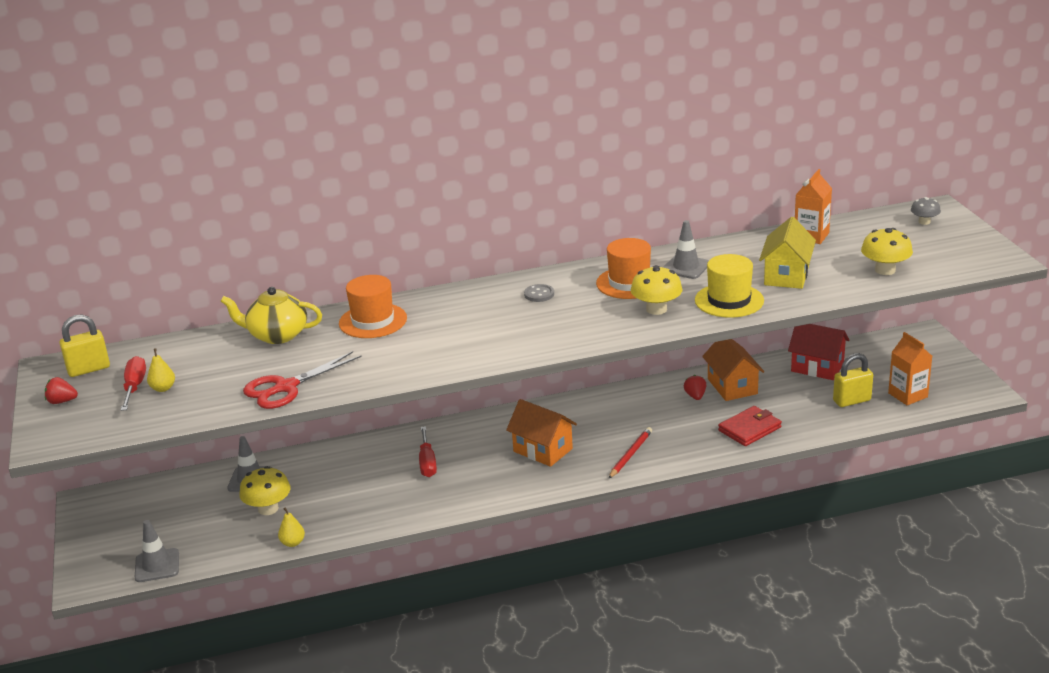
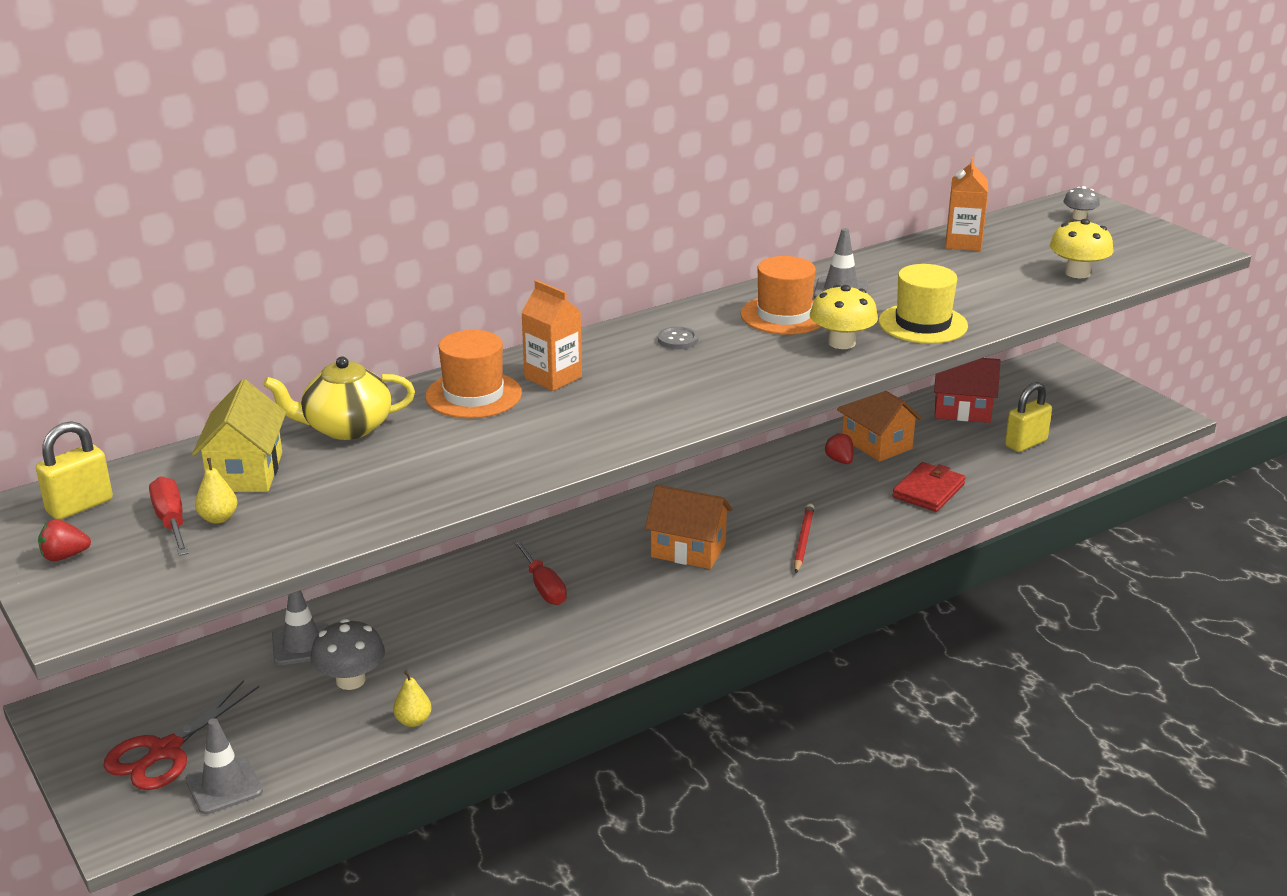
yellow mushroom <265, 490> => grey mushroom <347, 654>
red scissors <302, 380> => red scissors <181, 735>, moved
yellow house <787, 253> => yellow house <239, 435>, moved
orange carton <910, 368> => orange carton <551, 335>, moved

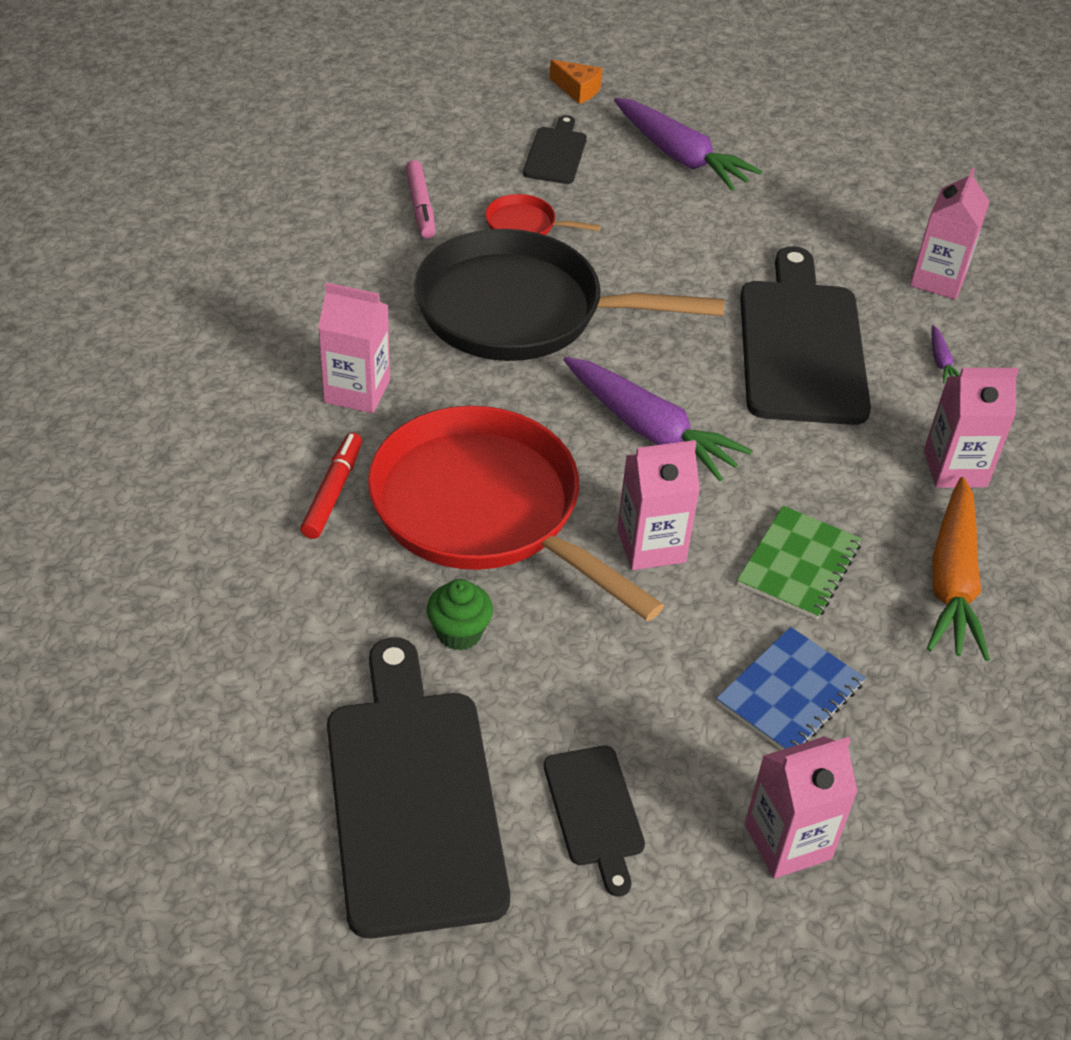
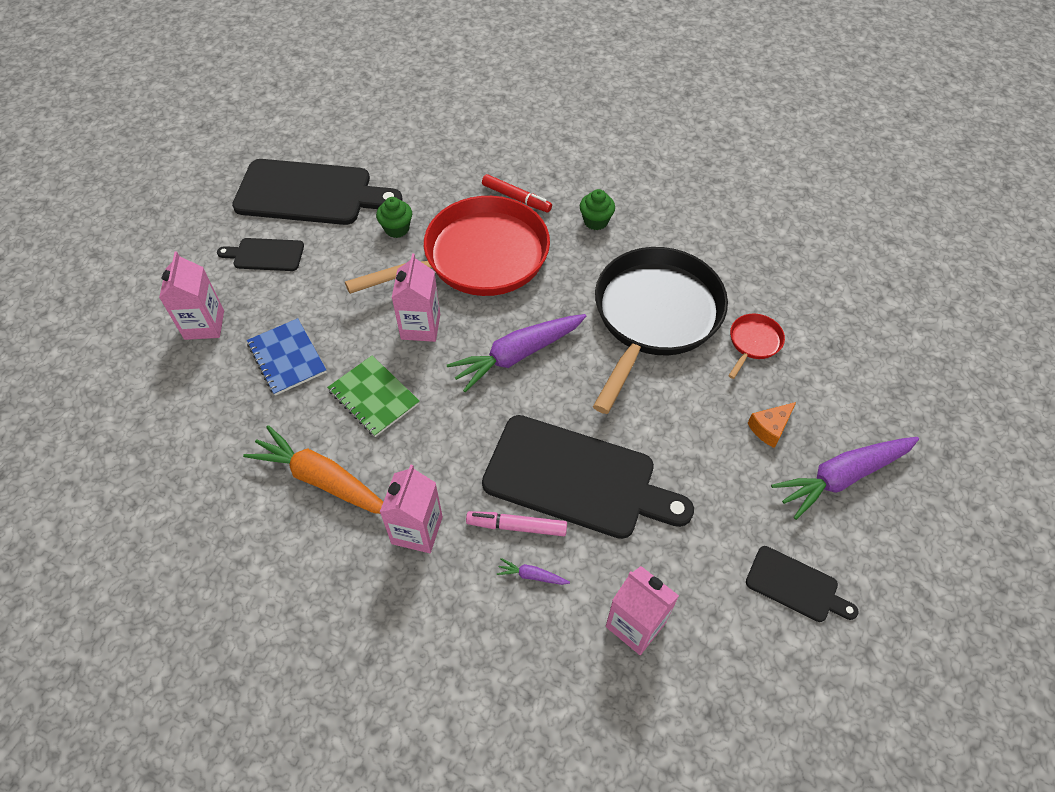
pink carton <354, 347> => green cupcake <597, 209>
pink marker <420, 199> => pink marker <516, 523>, moved
black cutting board <555, 149> => black cutting board <802, 584>, moved
orange cheese <576, 82> => orange cheese <771, 425>, moved

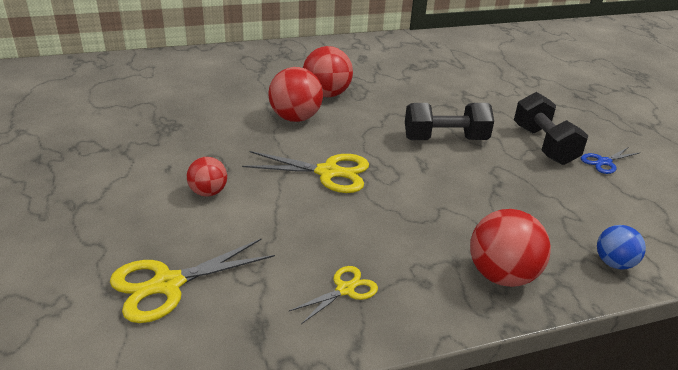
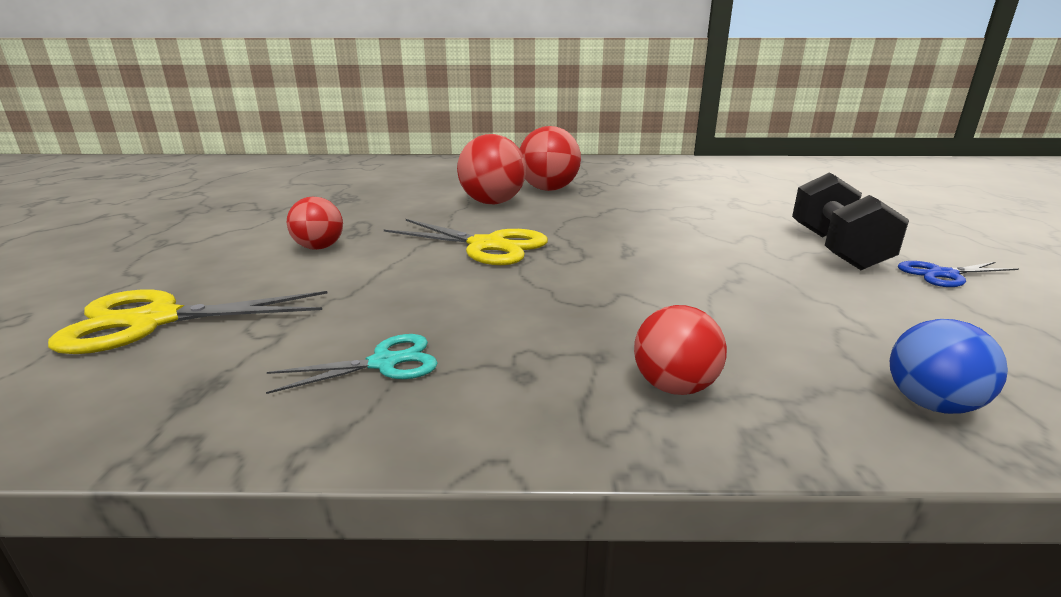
yellow scissors <333, 295> => turquoise scissors <351, 364>
black dumbbell <449, 121> => nothing
red ball <510, 248> => red ball <680, 350>, x0.60

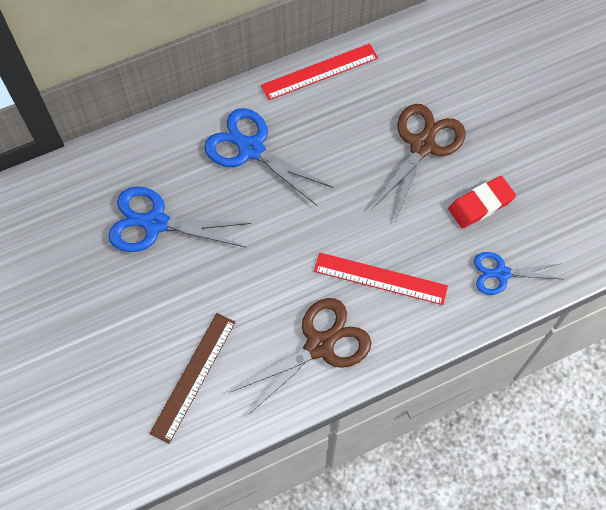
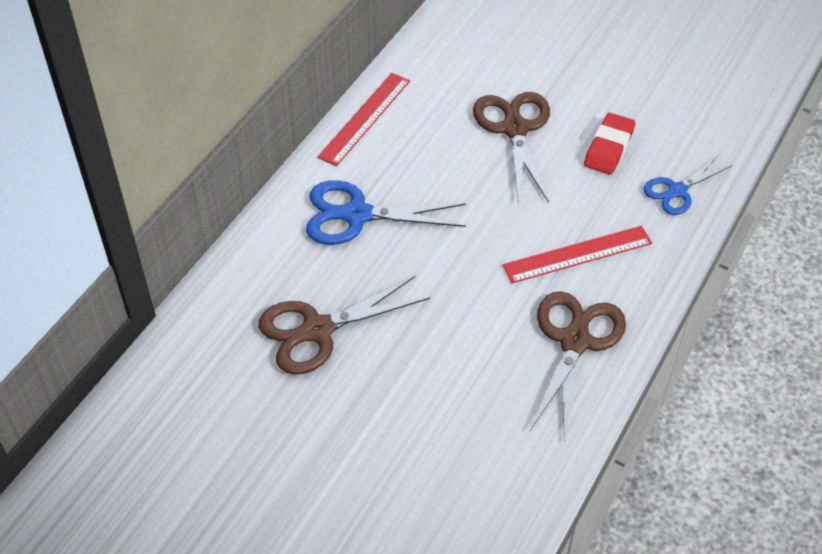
blue scissors <179, 219> => brown scissors <344, 325>
brown ruler <192, 378> => nothing

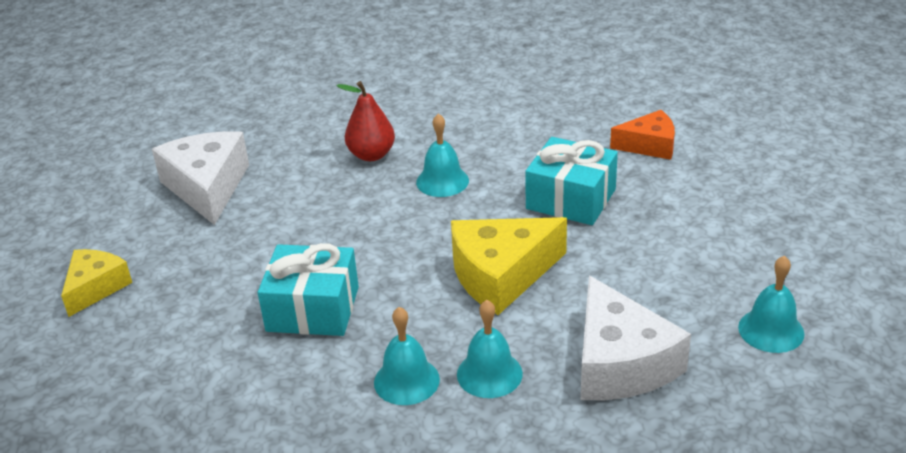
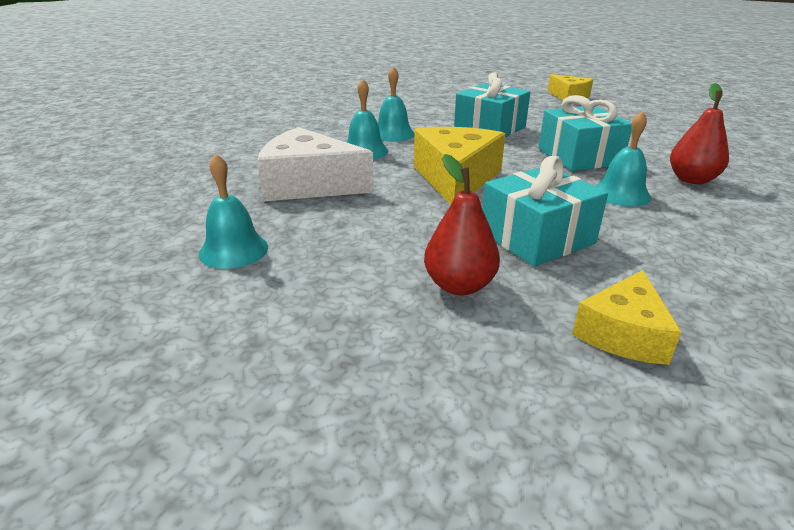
white cheese <200, 178> => nothing
orange cheese <642, 135> => yellow cheese <627, 317>
nothing => red pear <462, 225>
nothing => turquoise gift <585, 133>

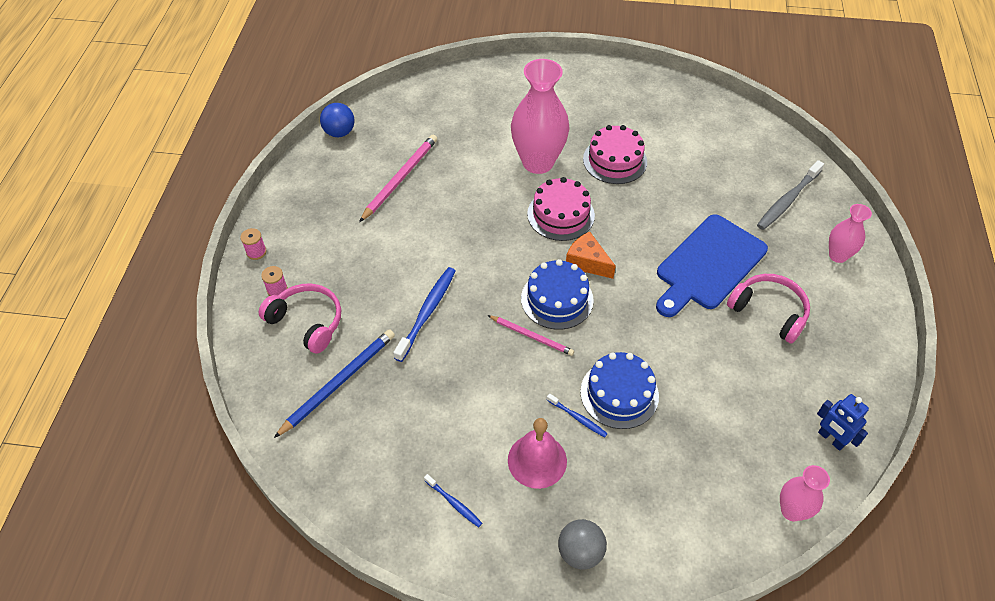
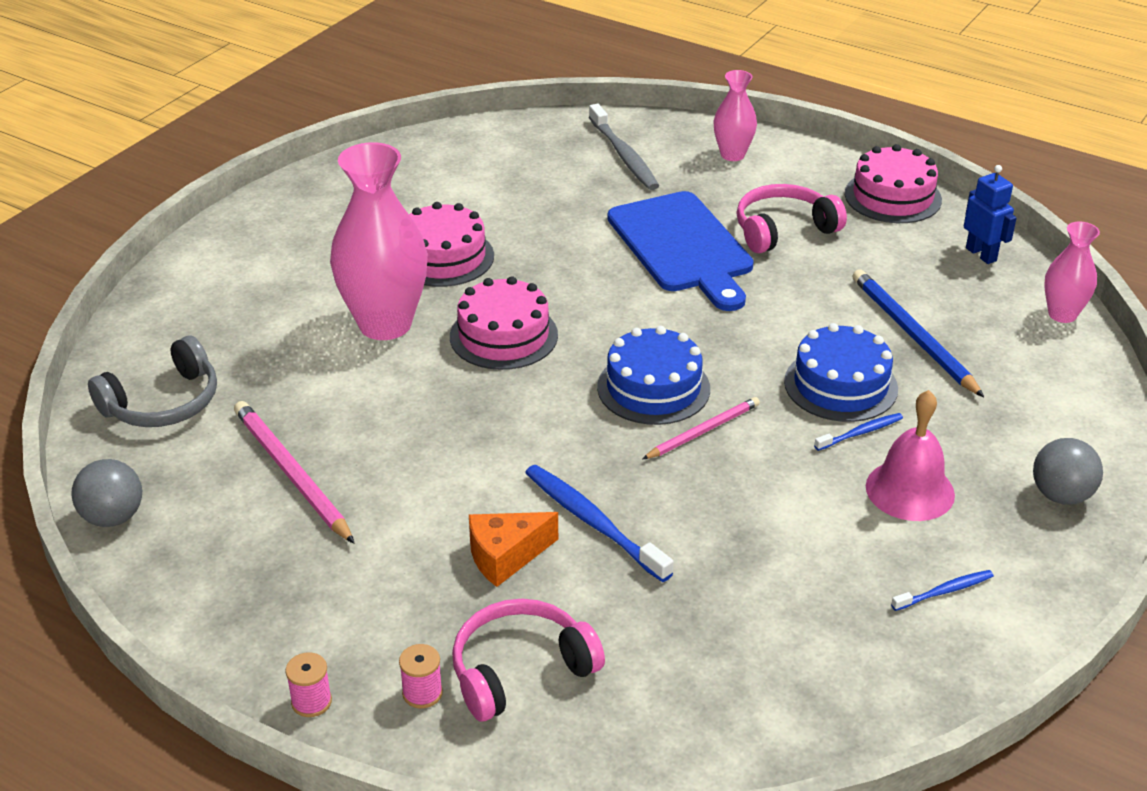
blue pencil <334, 383> => blue pencil <918, 333>, moved
blue ball <337, 120> => grey ball <106, 493>
orange cheese <591, 255> => orange cheese <513, 549>, moved
blue robot <843, 422> => blue robot <990, 214>, 105 degrees counterclockwise
nothing => grey headphones <152, 381>
nothing => pink cake <893, 183>

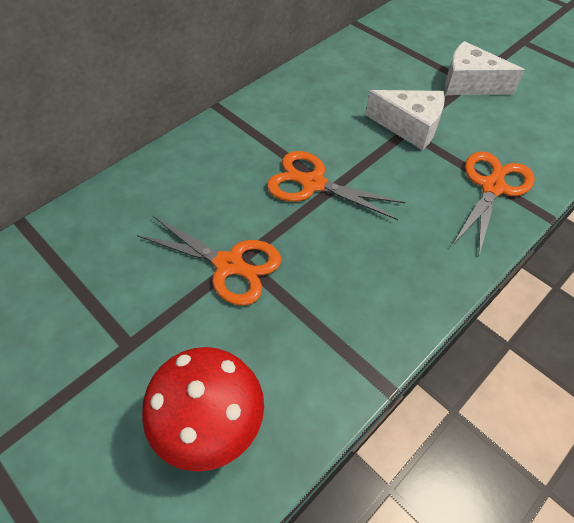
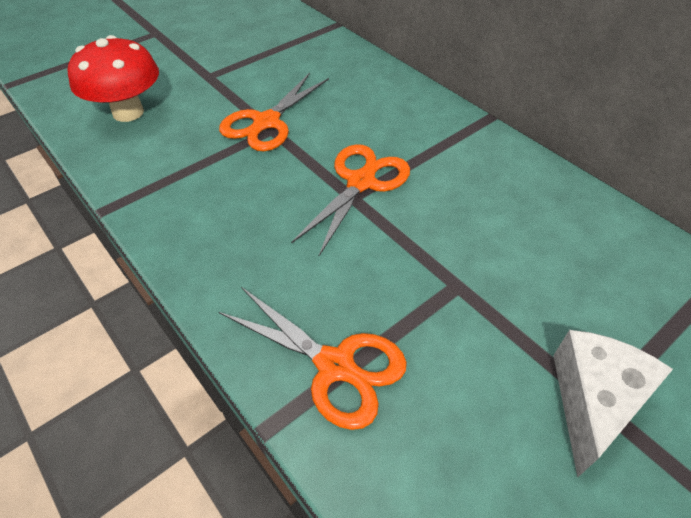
white cheese <405, 120> => nothing

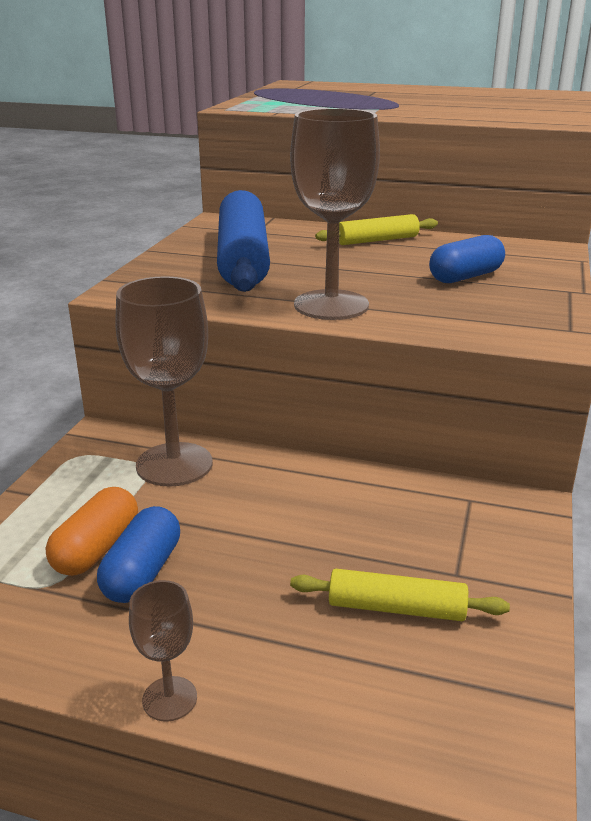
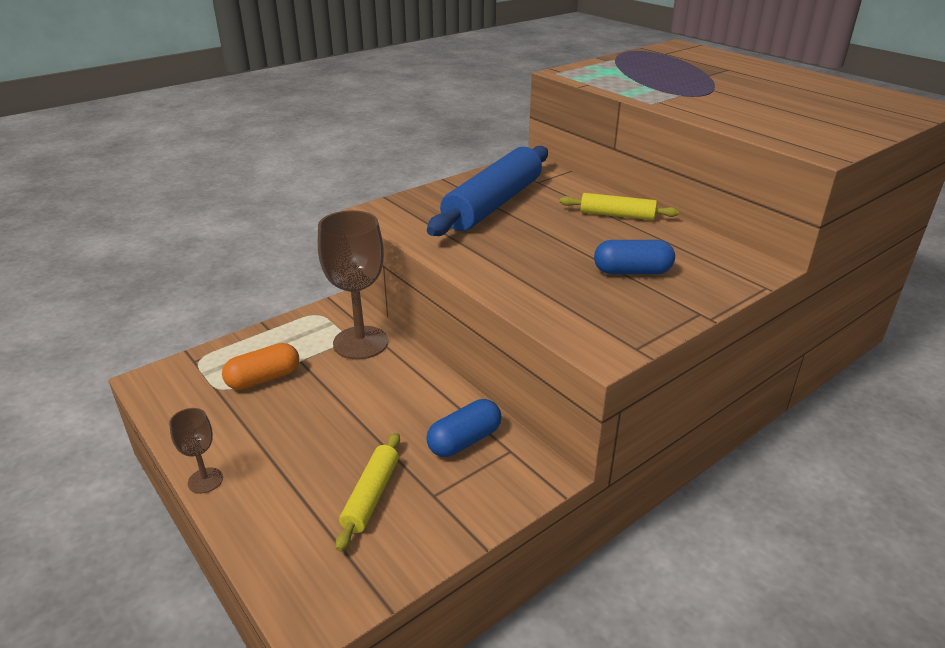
blue capsule <138, 554> => blue capsule <463, 428>, moved
brown goblet <335, 214> => nothing
yellow rolling pin <400, 595> => yellow rolling pin <368, 492>, 60 degrees clockwise

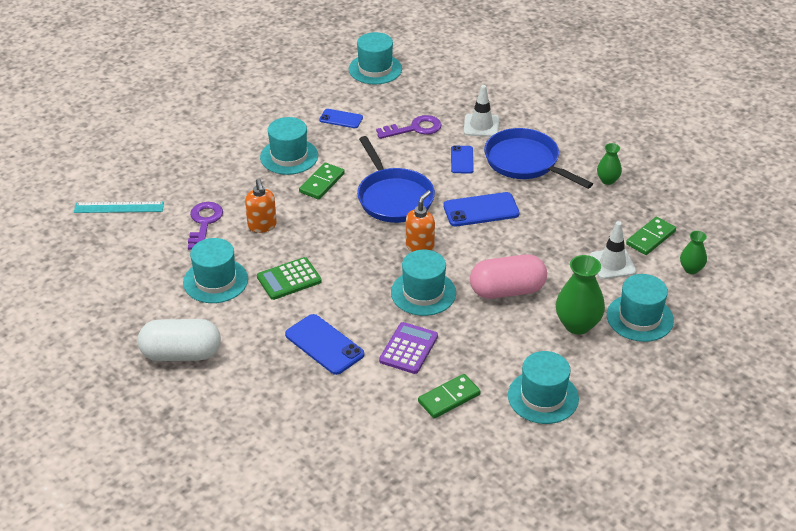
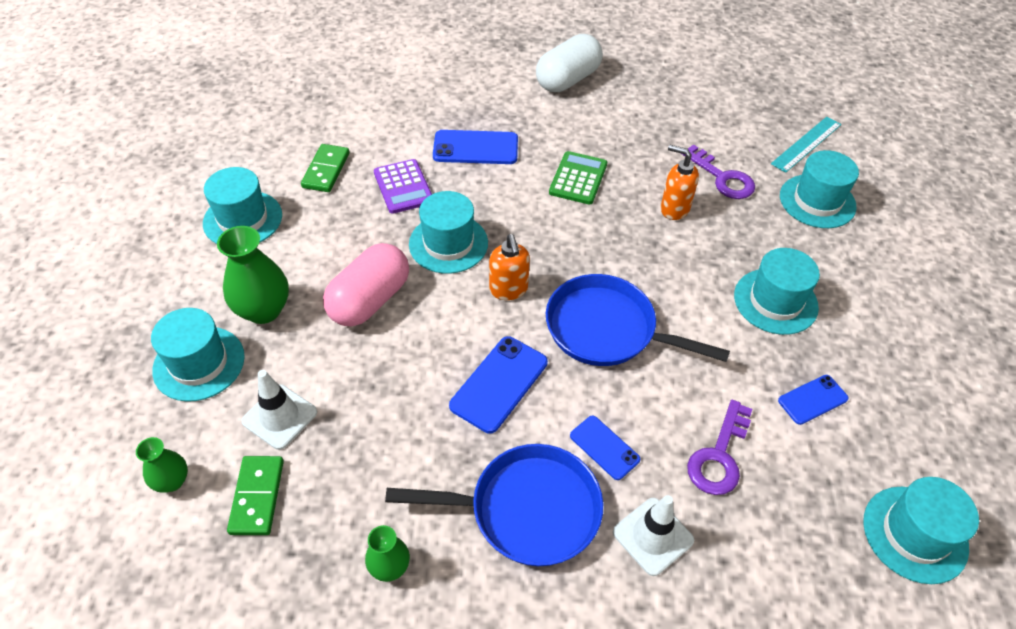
turquoise hat <215, 270> => turquoise hat <819, 189>, moved
green domino <322, 181> => nothing

